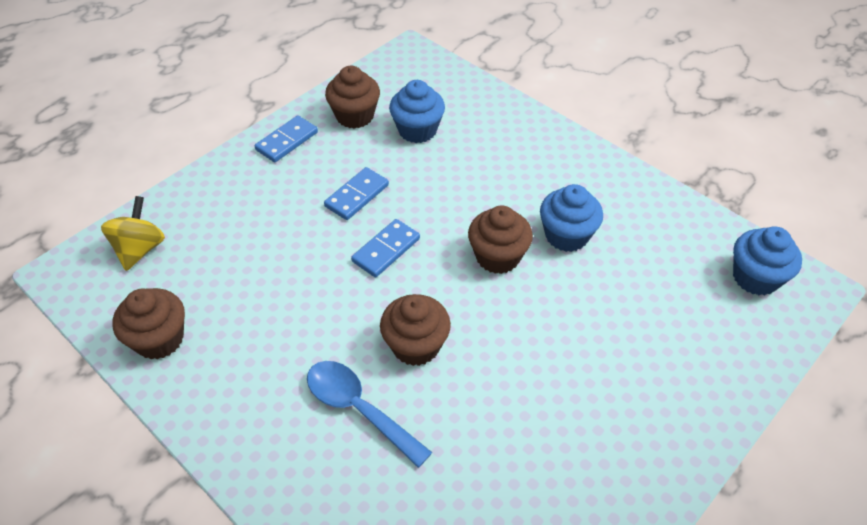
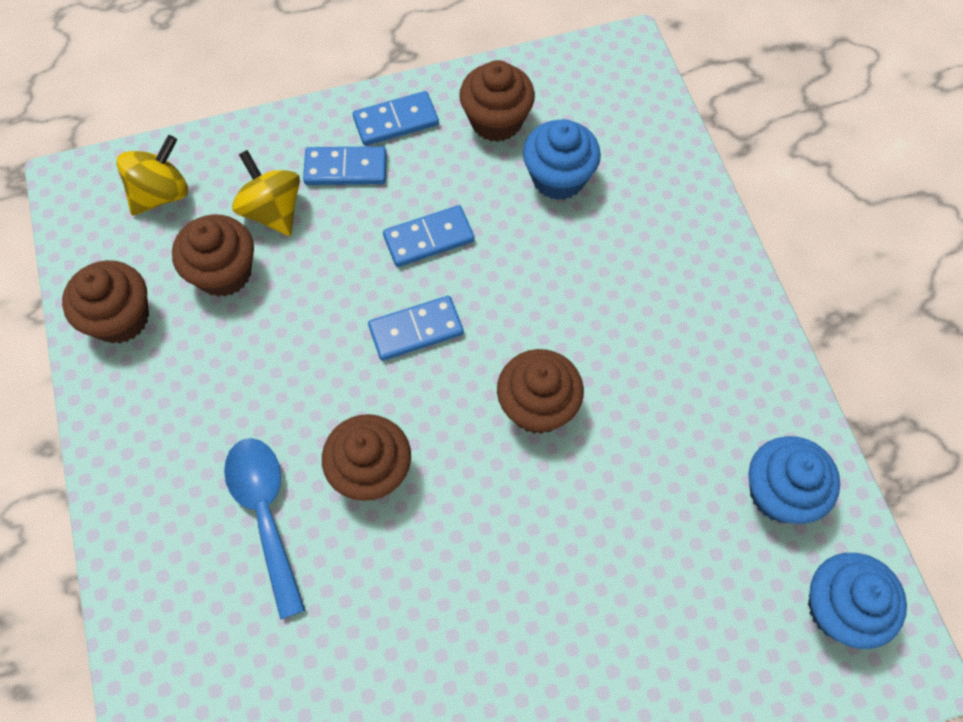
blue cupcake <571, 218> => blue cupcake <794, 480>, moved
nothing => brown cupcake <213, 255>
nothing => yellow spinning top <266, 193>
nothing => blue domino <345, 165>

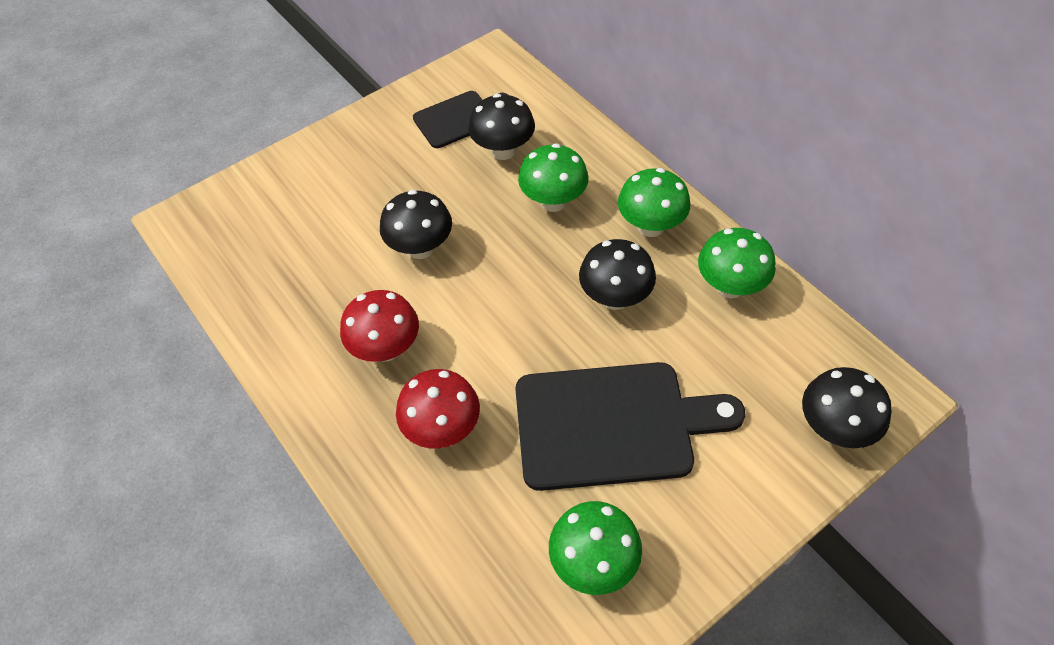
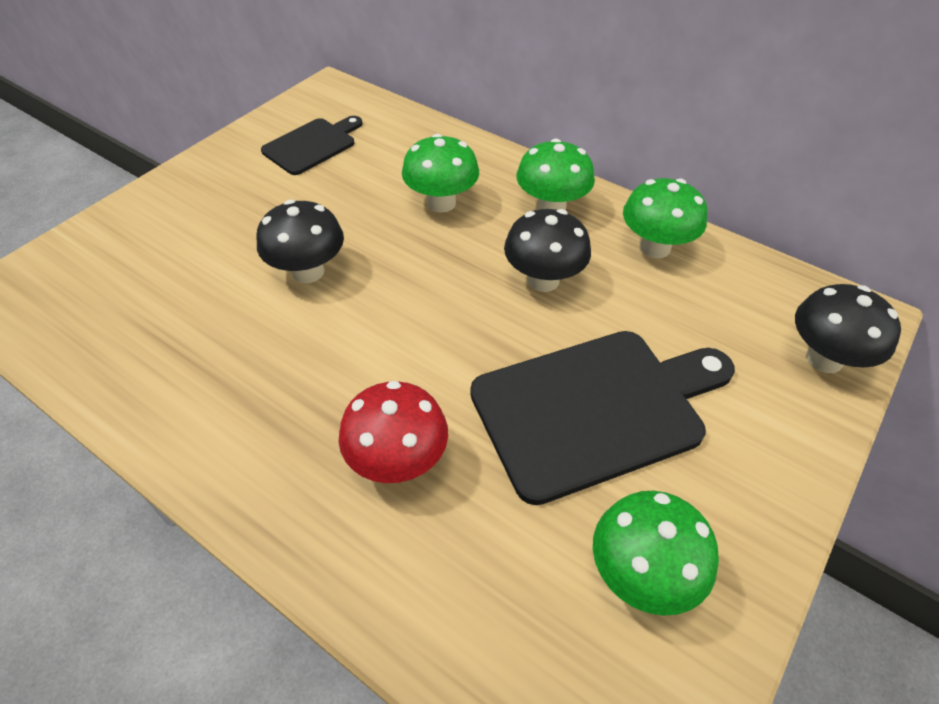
red mushroom <379, 326> => nothing
black mushroom <501, 127> => nothing

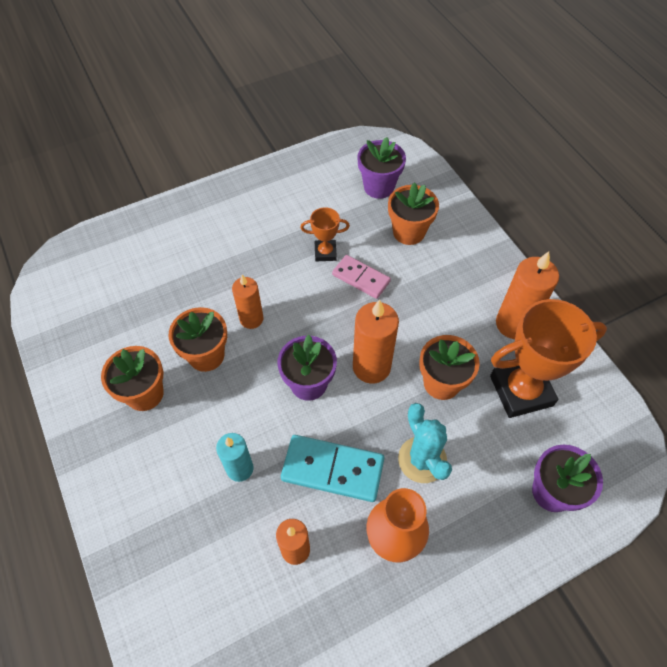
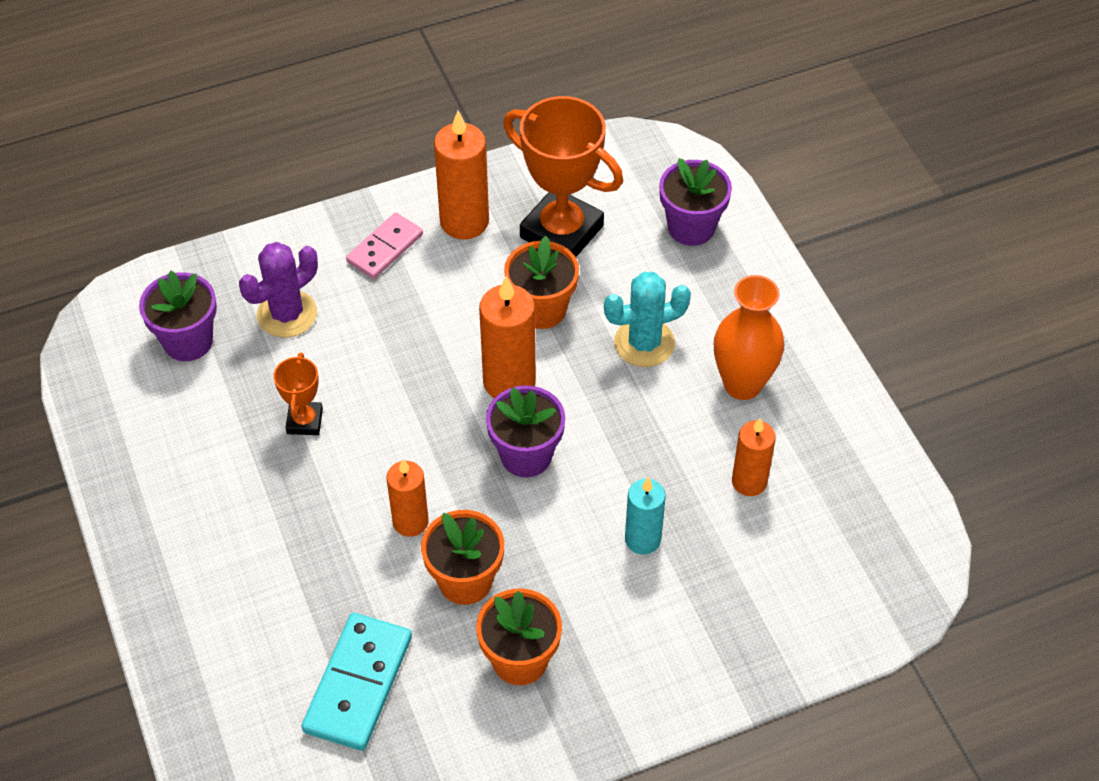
turquoise domino <332, 468> => turquoise domino <356, 682>, moved
pink domino <361, 277> => pink domino <384, 246>, moved
orange flower pot <413, 213> => purple cactus <278, 290>
orange trophy <548, 358> => orange trophy <563, 176>, 45 degrees counterclockwise

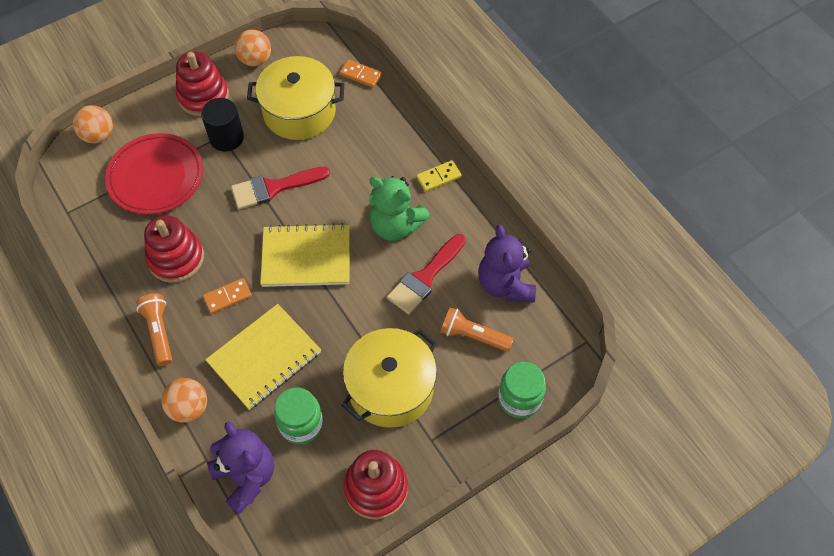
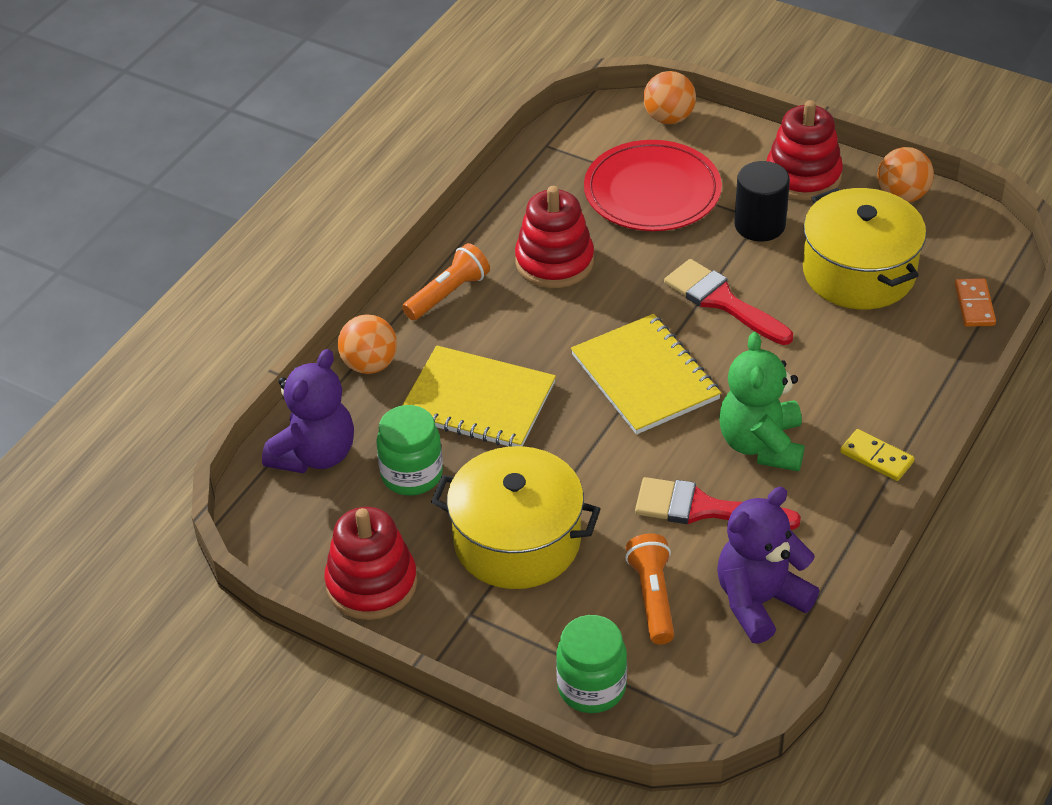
orange domino <227, 296> => nothing

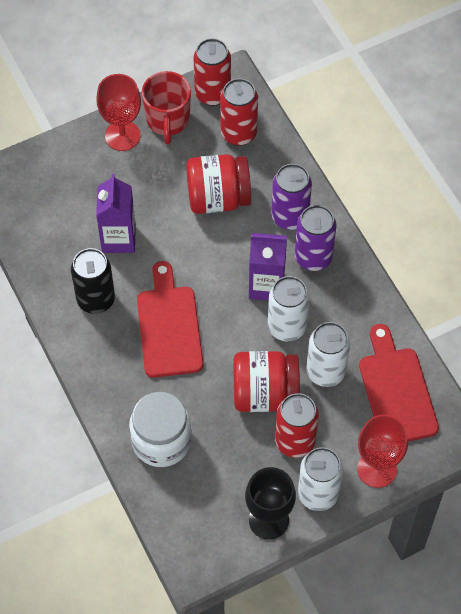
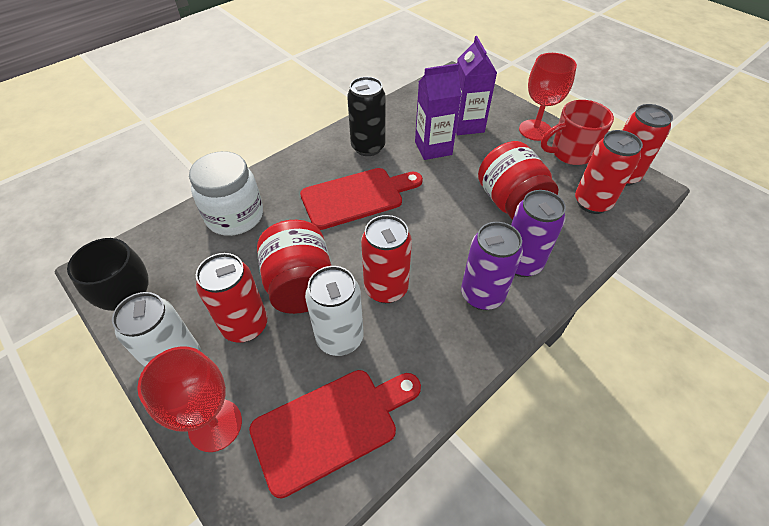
purple carton <268, 266> => purple carton <476, 85>, moved
white can <289, 308> => red can <386, 259>

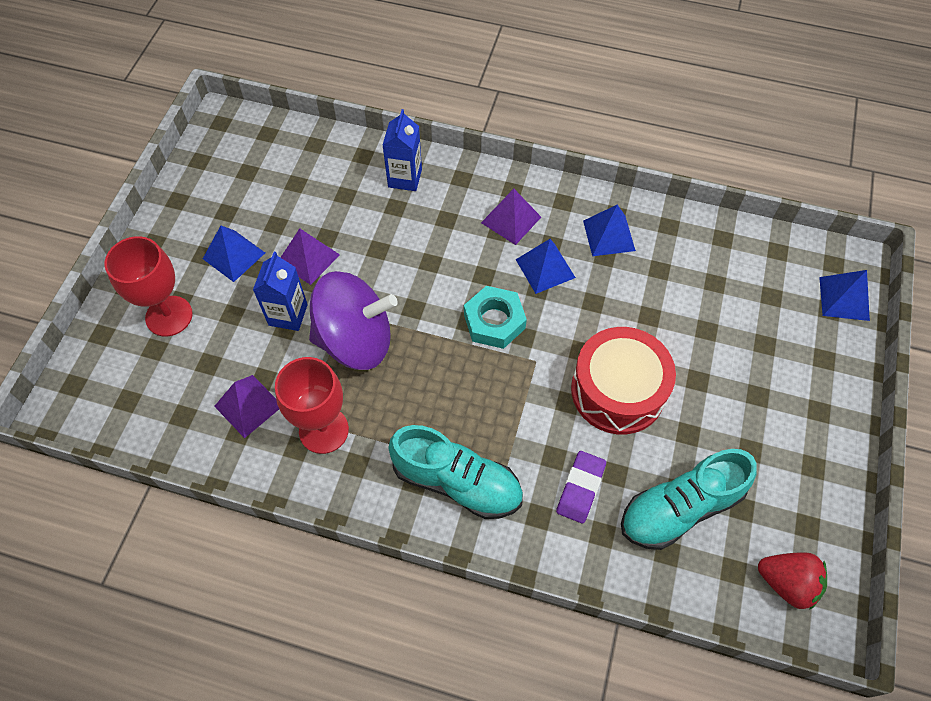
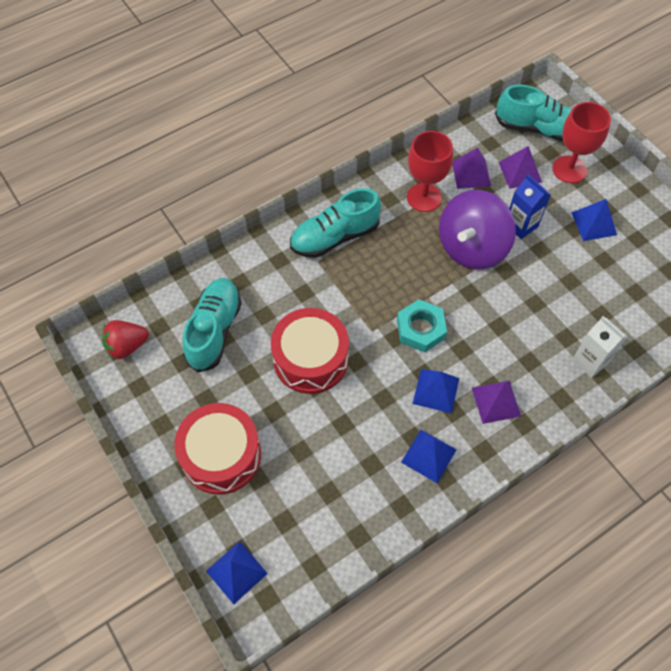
purple pyramid <310, 256> => purple pyramid <520, 167>, moved
blue carton <402, 150> => white carton <599, 347>
purple eraser <581, 487> => nothing
nothing => red drum <218, 448>
nothing => turquoise shoe <533, 113>

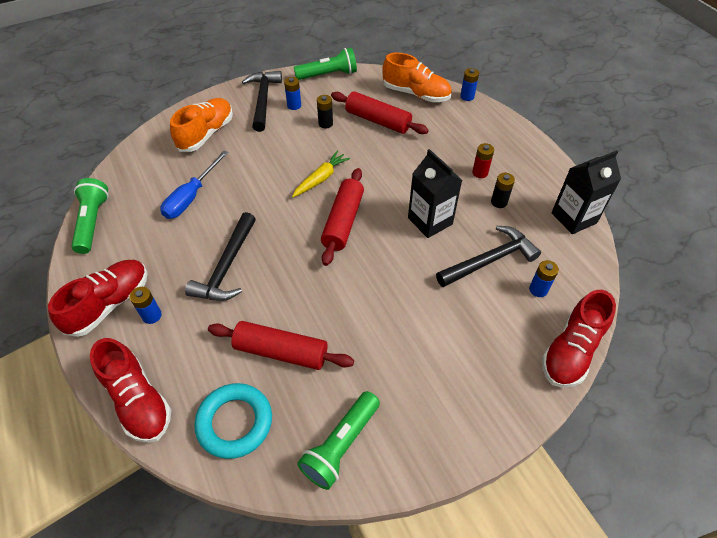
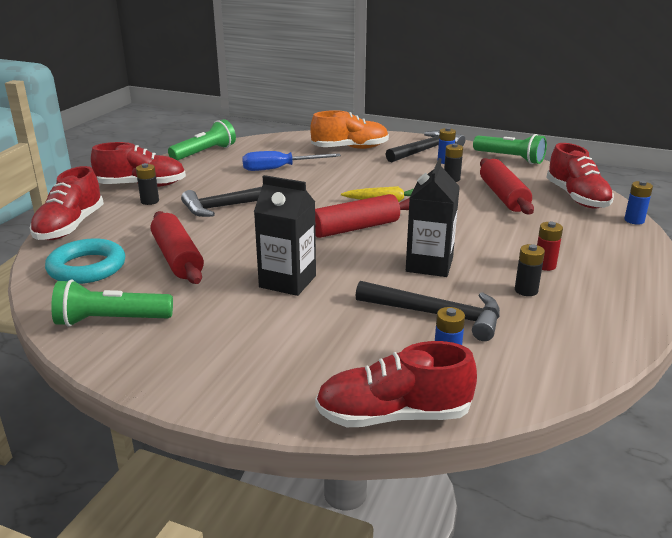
blue battery <145, 305> => black battery <147, 184>
orange shoe <417, 77> => red shoe <580, 176>
black carton <586, 192> => black carton <285, 235>, moved

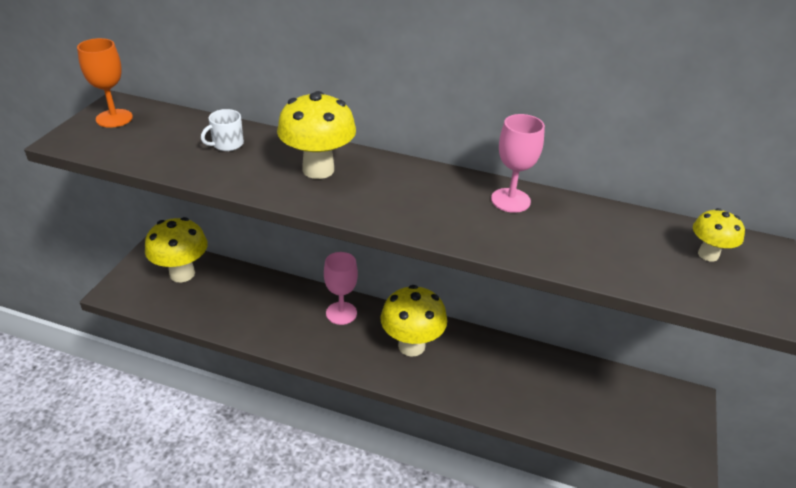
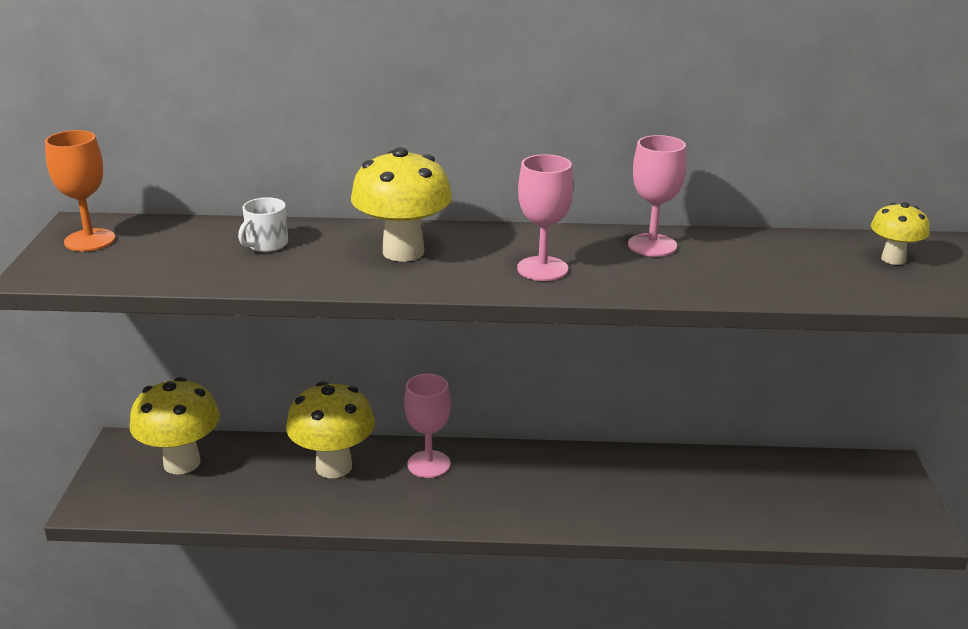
yellow mushroom <414, 321> => yellow mushroom <330, 429>, moved
nothing => pink goblet <545, 217>

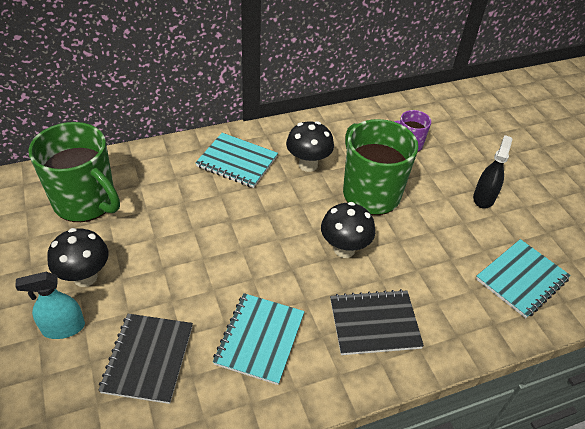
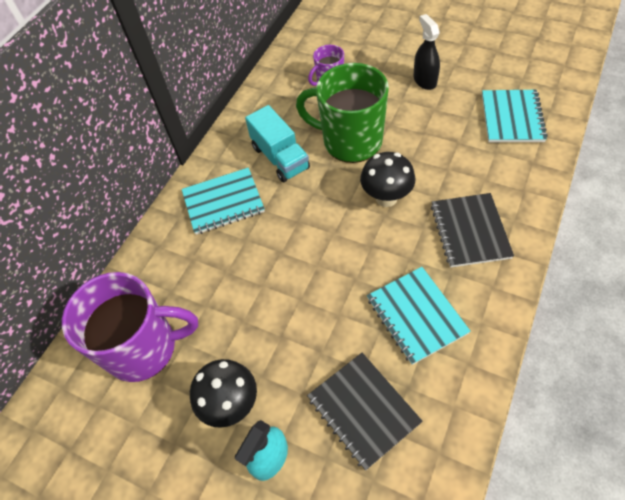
green mug <74, 172> => purple mug <130, 327>
black mushroom <310, 146> => turquoise truck <277, 143>
black notebook <377, 322> => black notebook <472, 230>, 45 degrees counterclockwise

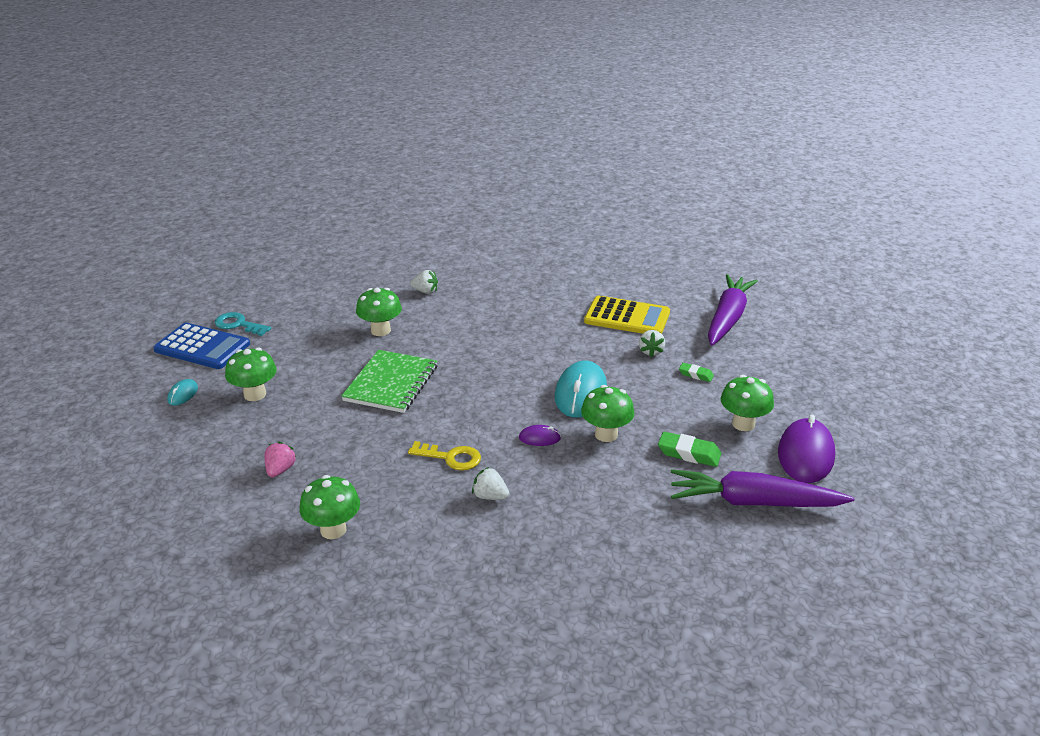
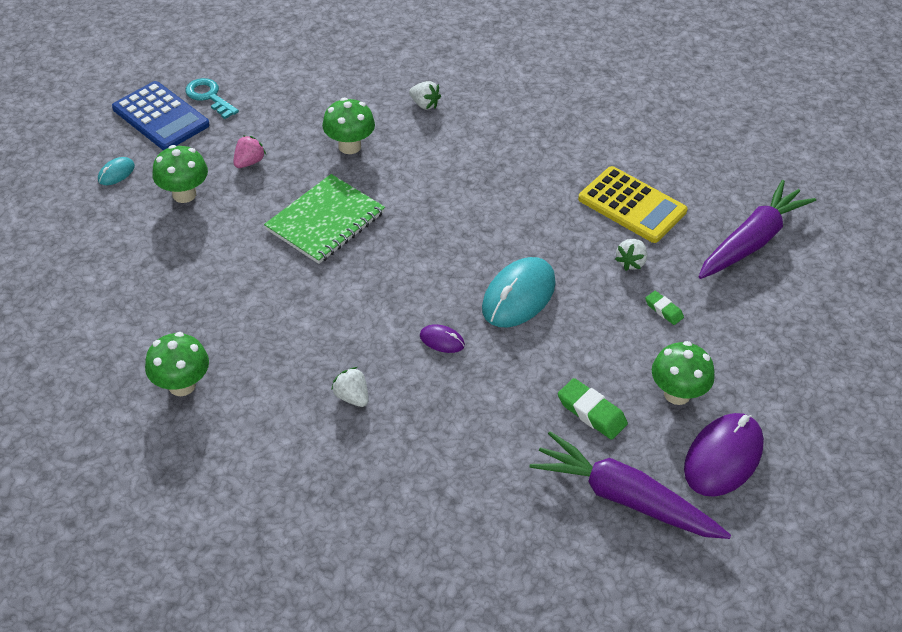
pink strawberry <280, 460> => pink strawberry <249, 151>, moved
yellow key <444, 456> => nothing
green mushroom <607, 413> => nothing

